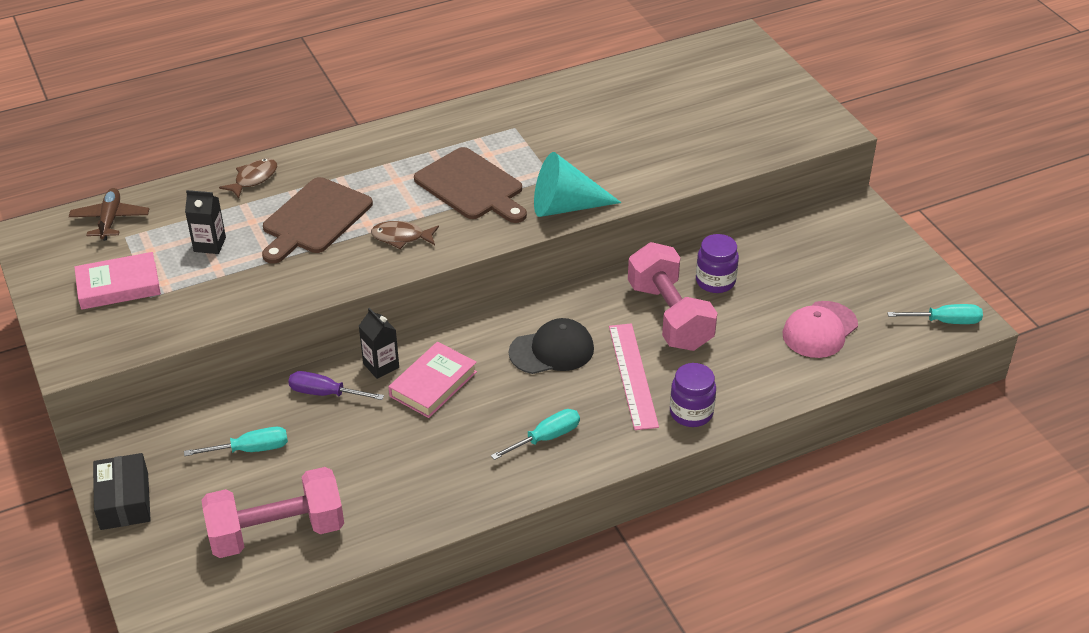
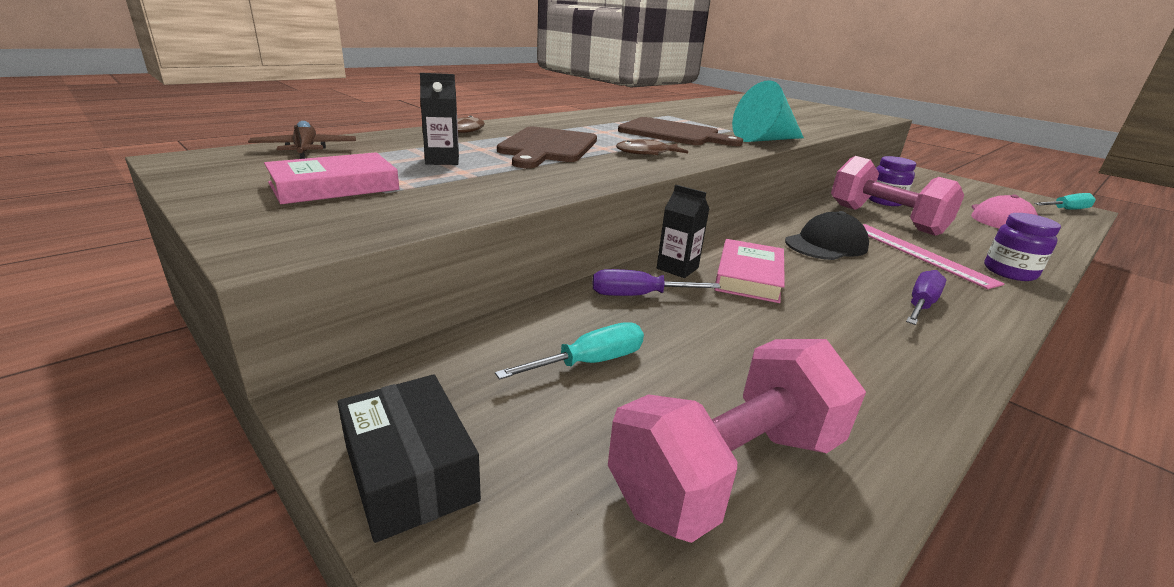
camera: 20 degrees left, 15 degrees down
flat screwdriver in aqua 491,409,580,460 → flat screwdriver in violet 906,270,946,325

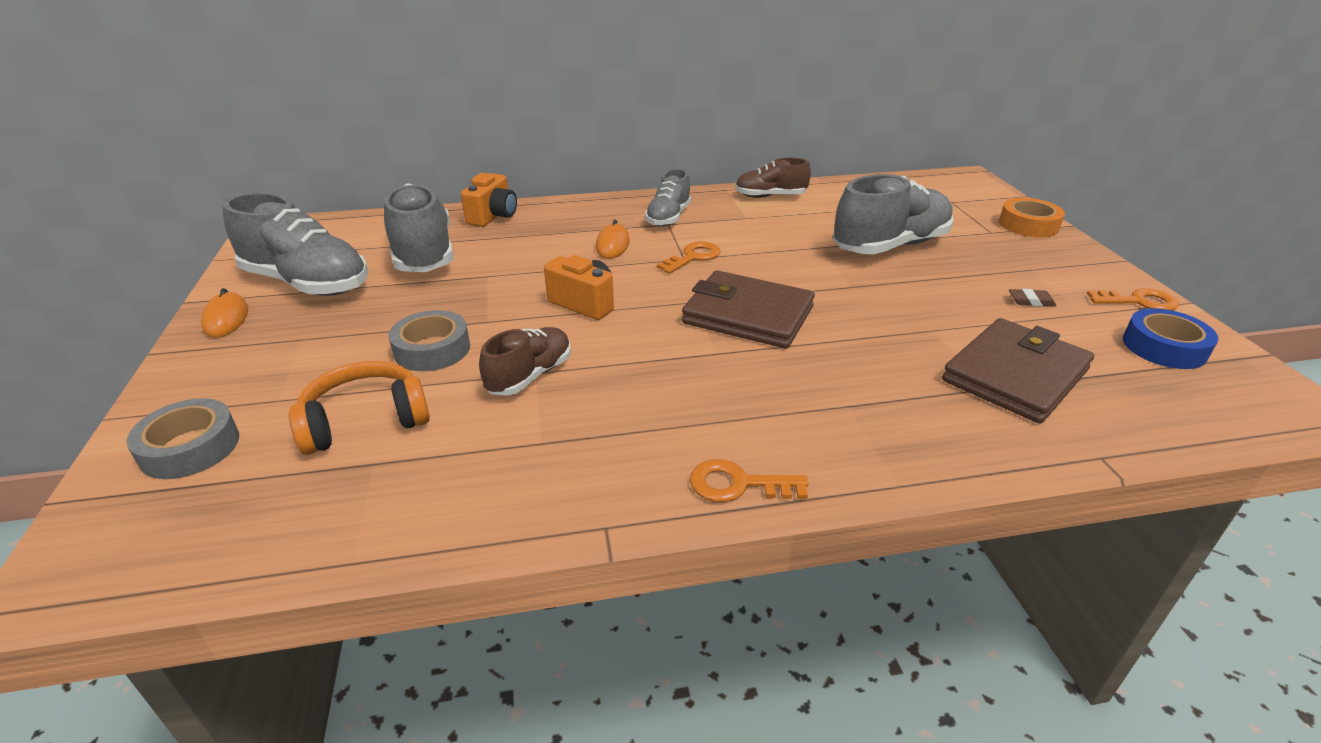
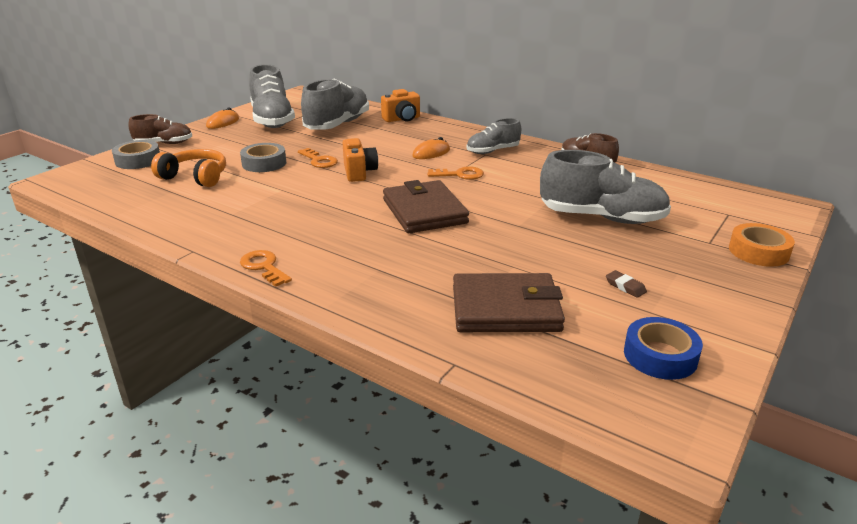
camera: 45 degrees right, 5 degrees down
door key in orange-coloured 1087,288,1179,310 → door key in orange-coloured 298,148,338,168, move
lace-up shoe in brown 479,327,571,396 → lace-up shoe in brown 128,114,192,144, move

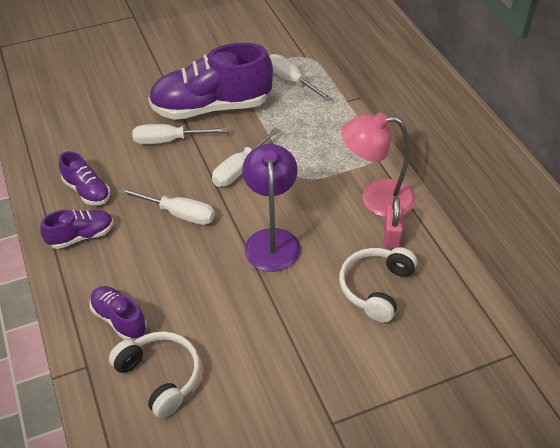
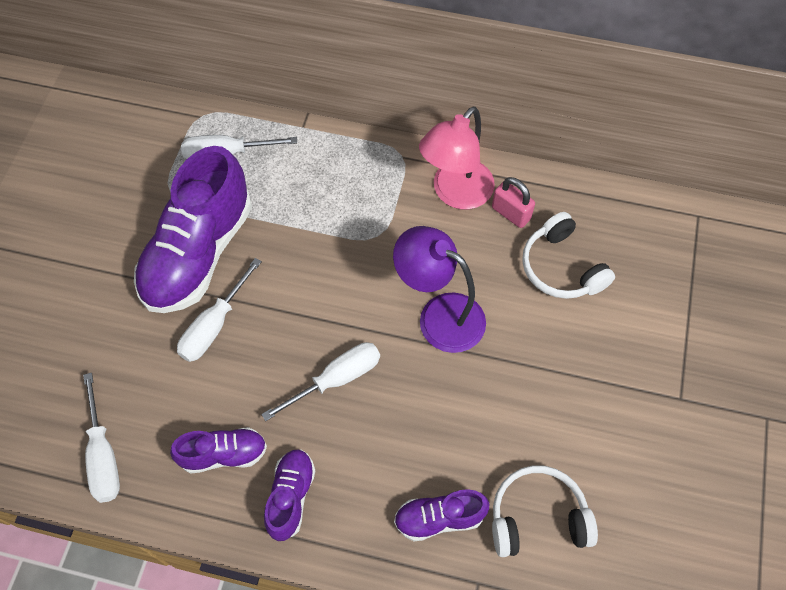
camera: 55 degrees left, 15 degrees up
flat screwdriver in white 212,128,280,187 → flat screwdriver in white 83,373,120,503, move

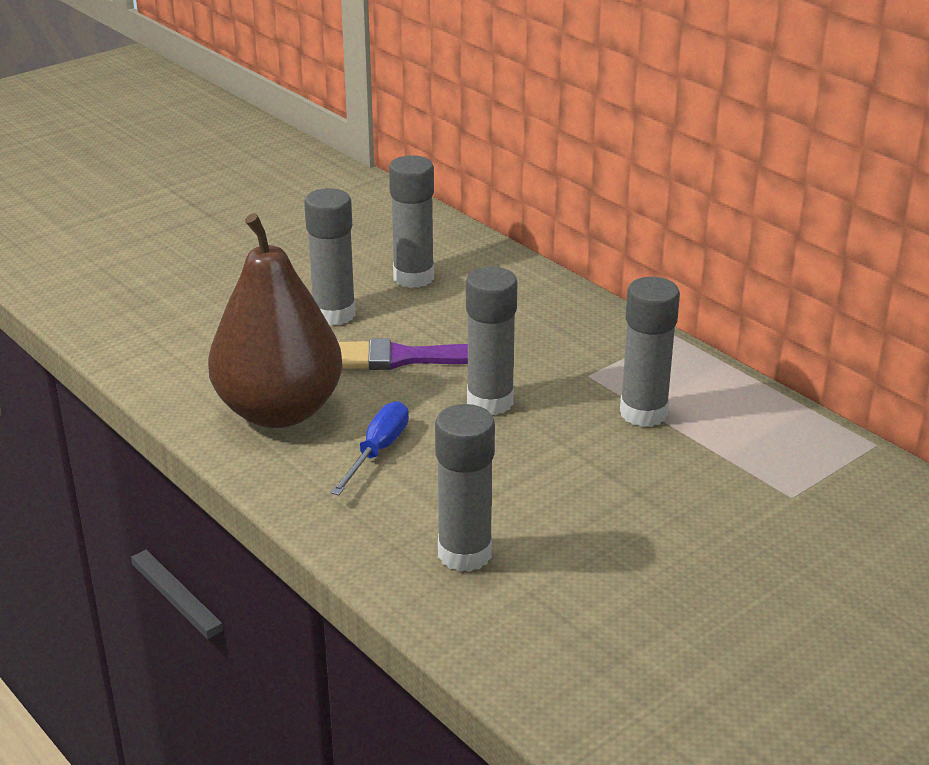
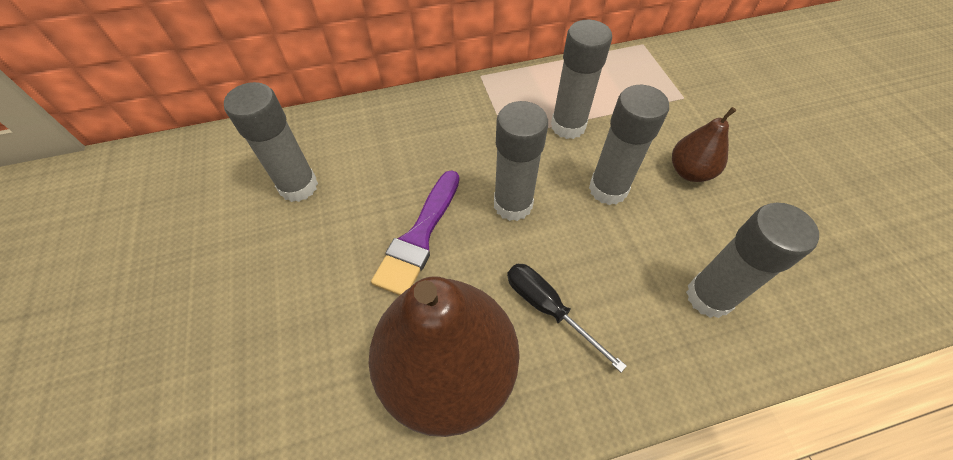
camera: 65 degrees left, 25 degrees up
stick of glue in ash-grey 304,188,356,326 → stick of glue in ash-grey 589,85,669,205, move
flat screwdriver in royal blue 330,401,409,495 → flat screwdriver in jet-black 507,263,627,372
- → toy pear in brown 672,107,737,182

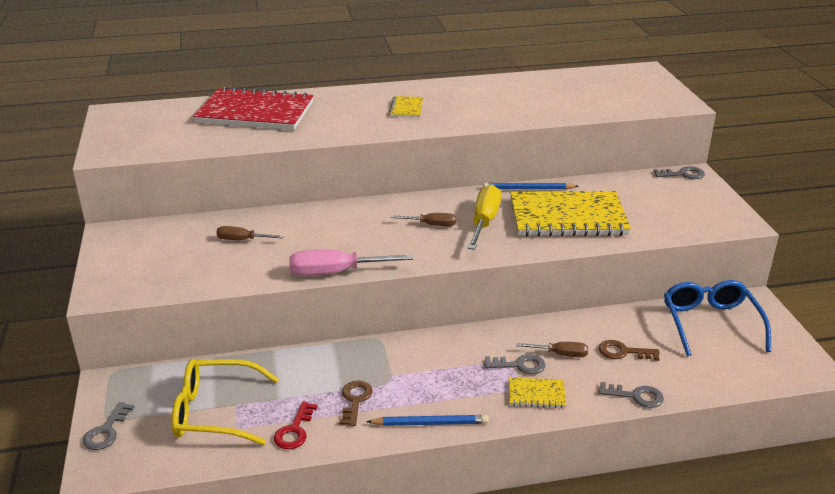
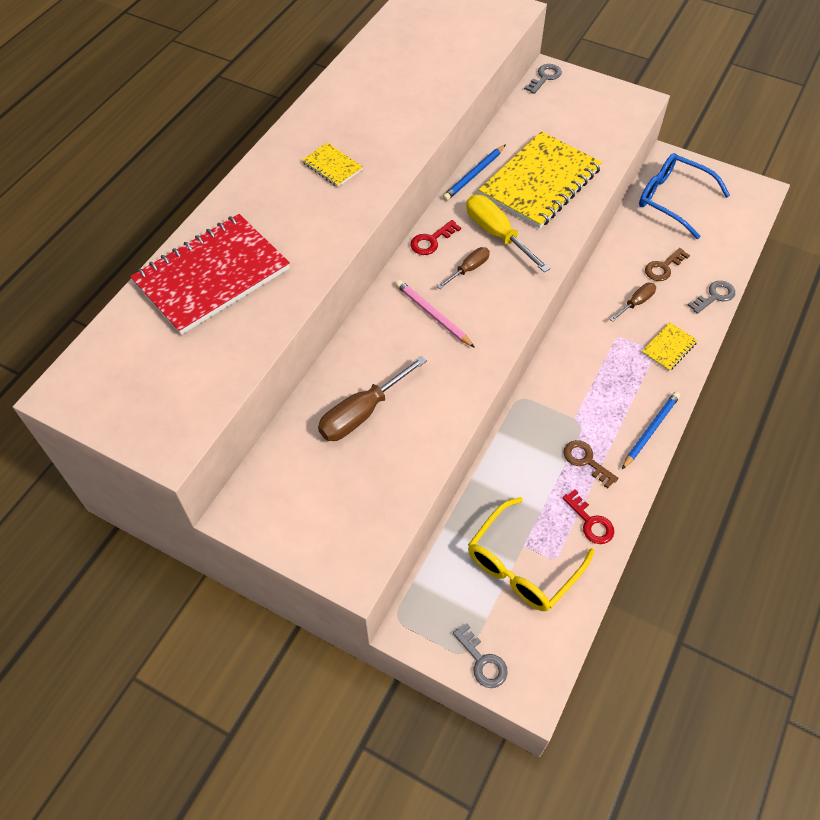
camera: 50 degrees left, 25 degrees up
flat screwdriver in brown 217,226,283,240 → flat screwdriver in brown 318,356,427,441, x1.73
flat screwdriver in rosy 289,250,413,276 → -
door key in ash-grey 484,354,546,374 → -
- → door key in scarlet 410,220,461,255
- → wooden pencil in rosy 396,280,475,348

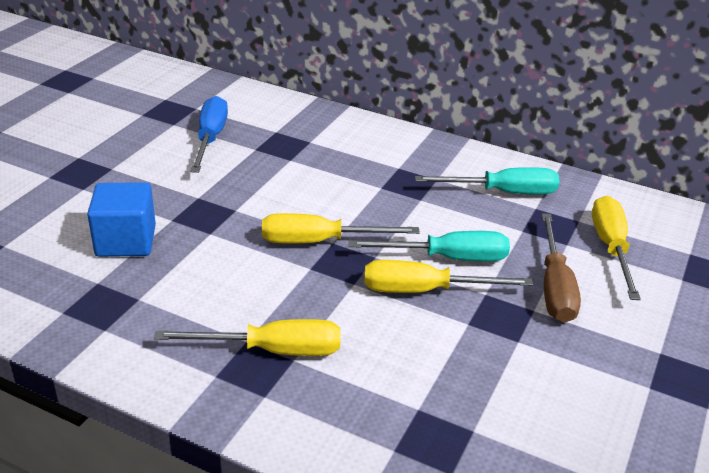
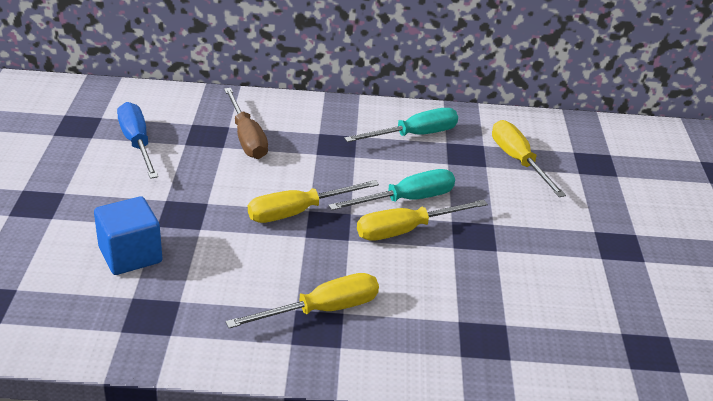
camera: 25 degrees left, 0 degrees up
flat screwdriver in brown 542,213,581,323 → flat screwdriver in brown 224,88,268,159, move

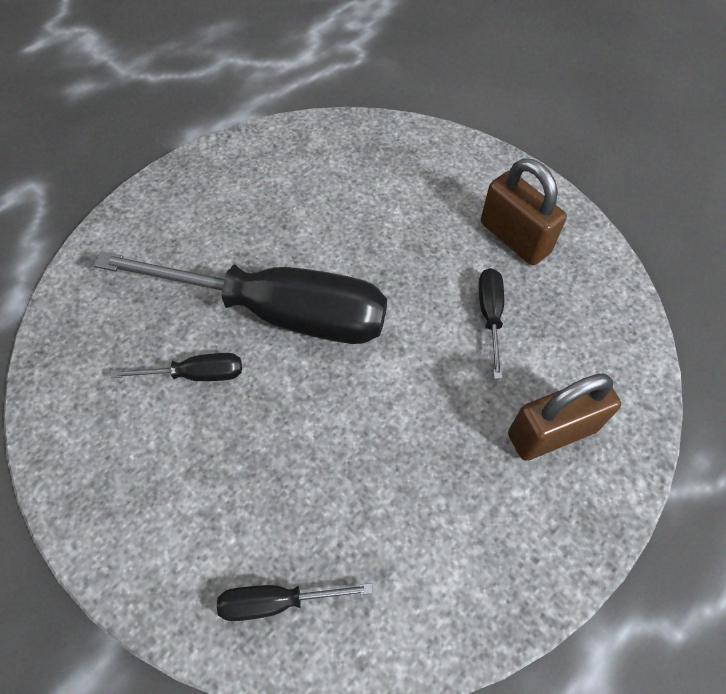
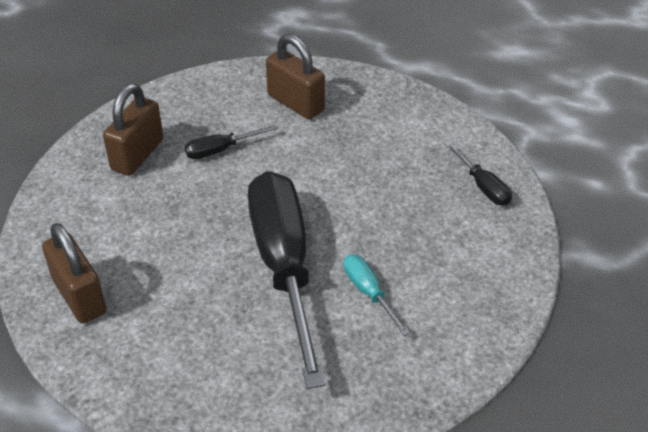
camera: 115 degrees left, 15 degrees down
flat screwdriver in jet-black 111,353,242,381 → flat screwdriver in aqua 344,255,410,336
- → small lock in brown 42,223,106,323

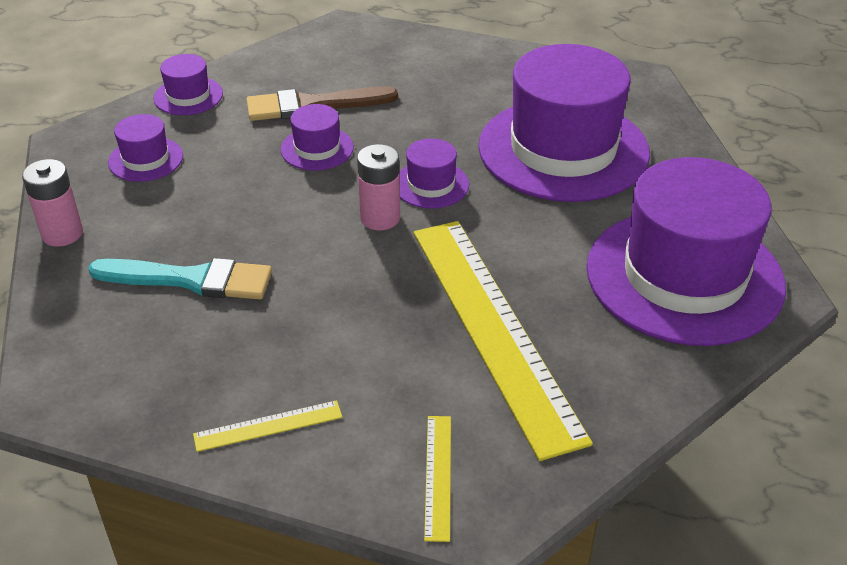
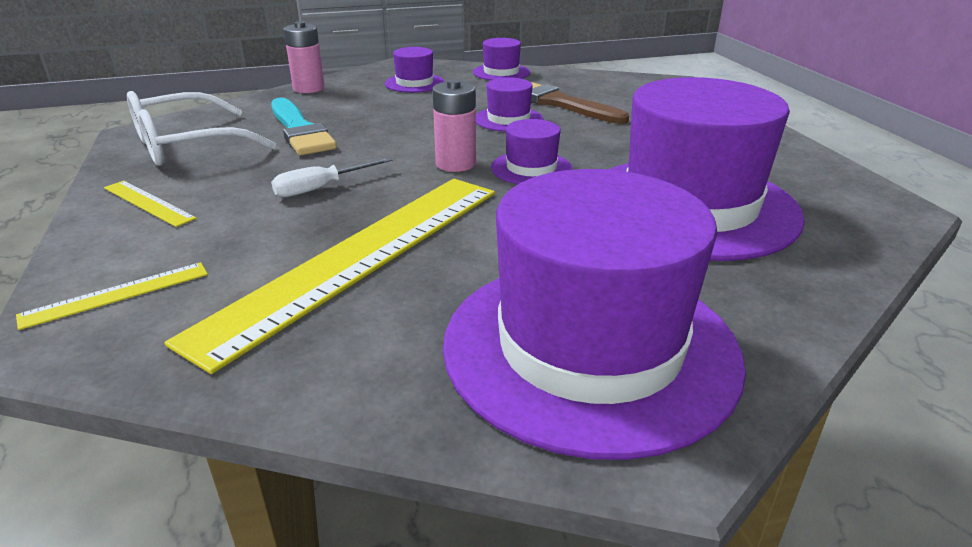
camera: 55 degrees right, 10 degrees down
- → glasses in white 127,91,276,166
- → flat screwdriver in white 271,157,393,197

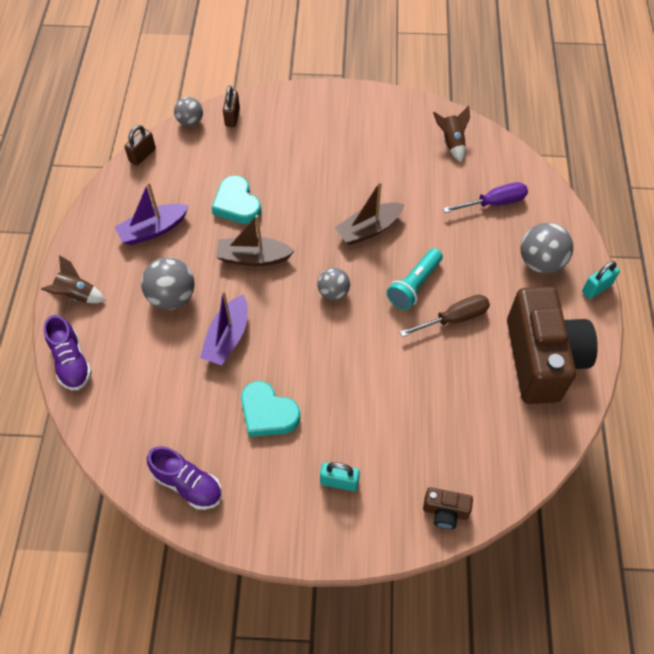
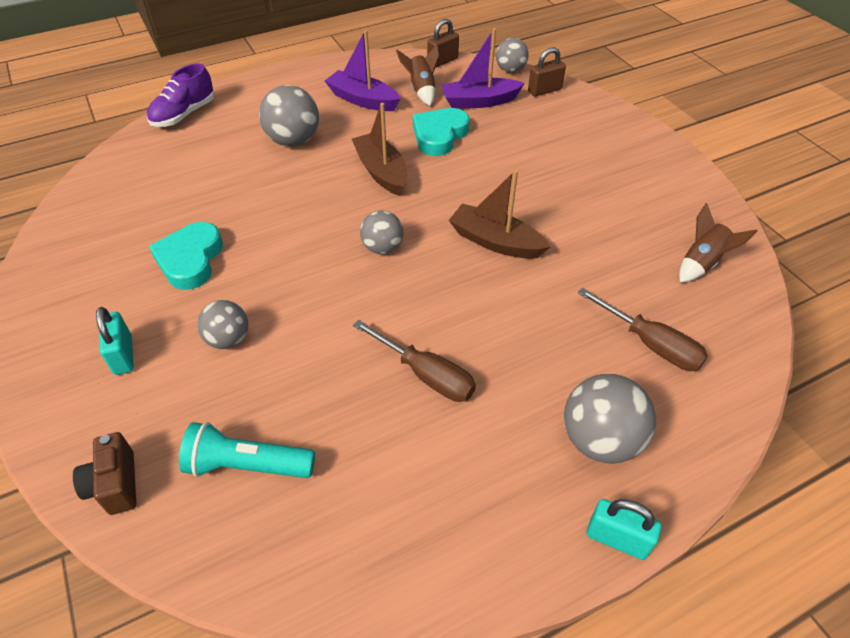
camera: 60 degrees right, 10 degrees down
small lock in brown 124,125,156,166 → small lock in brown 427,19,459,68, 45 degrees counterclockwise
flat screwdriver in violet 443,182,528,213 → flat screwdriver in brown 578,288,708,371
torch in aqua 387,248,443,310 → torch in aqua 179,422,315,478, move
toy rocket in brown 41,255,105,303 → toy rocket in brown 396,44,440,106, move
compact camera in brown 507,287,598,404 → -
toy boat in violet 200,291,248,365 → toy boat in violet 441,28,525,109, move
lace-up shoe in violet 147,446,222,510 → -
- → ball in ash-grey 197,300,248,349

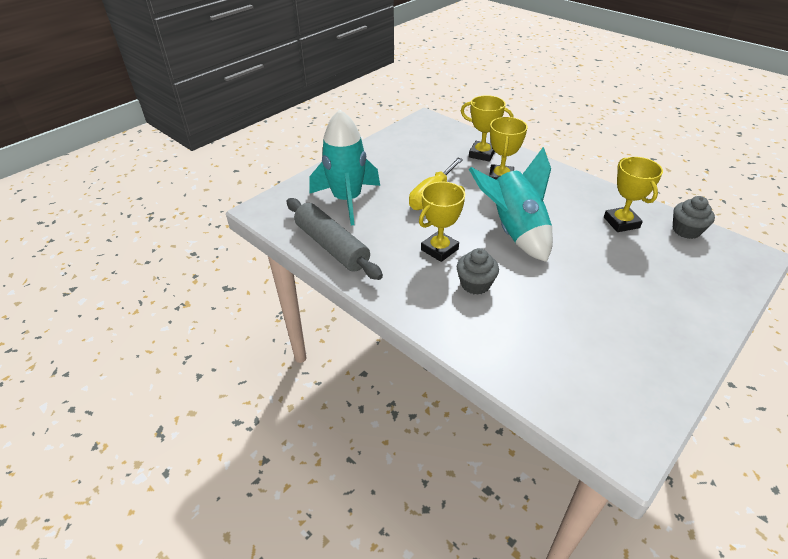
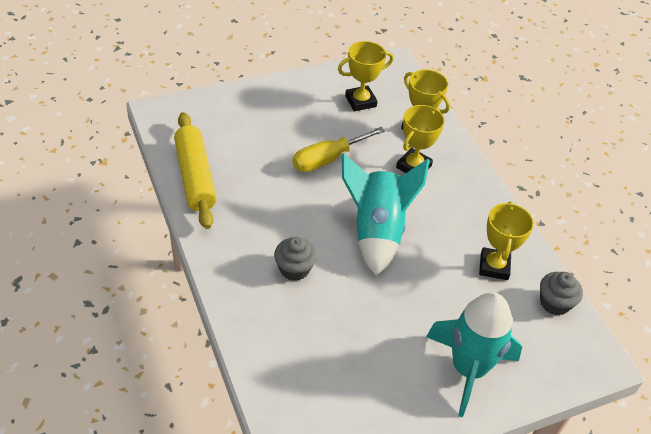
camera: 20 degrees right, 5 degrees up
toy rocket in aqua 309,110,380,225 → toy rocket in aqua 426,292,522,417, move
award cup in yellow 419,182,465,262 → award cup in yellow 338,41,394,111, move
dough roller in ash-grey 287,198,383,280 → dough roller in yellow 174,112,217,229

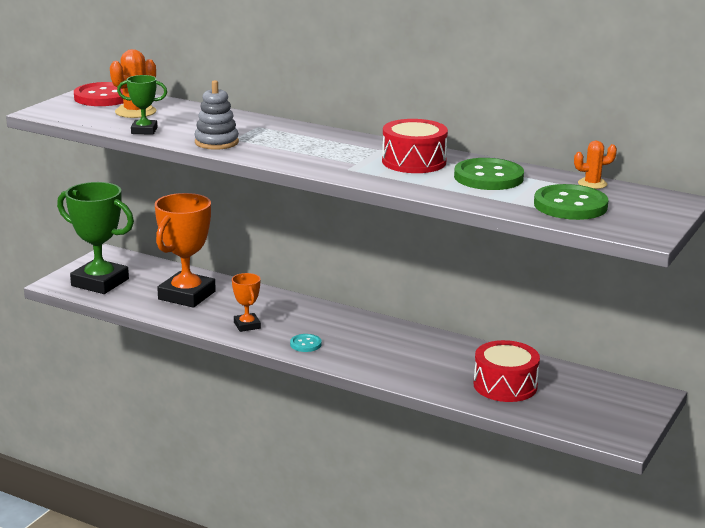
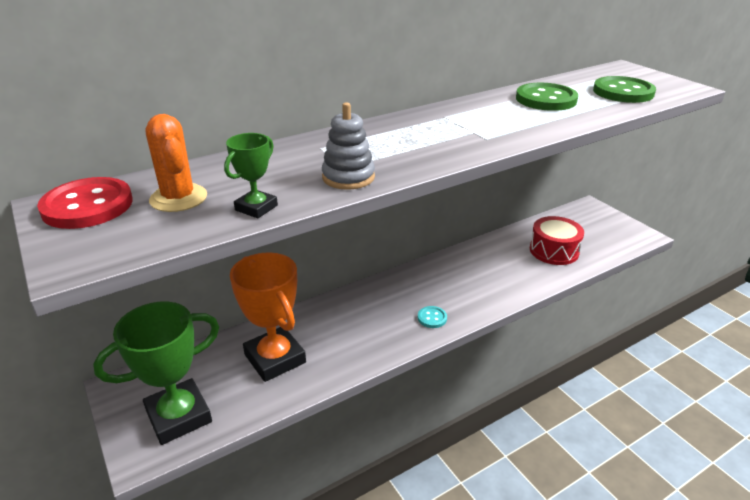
camera: 60 degrees left, 10 degrees up
drum in scarlet 382,119,448,173 → -
cactus in orange-coloured 574,141,617,189 → -
award cup in orange-coloured 232,273,261,332 → -

